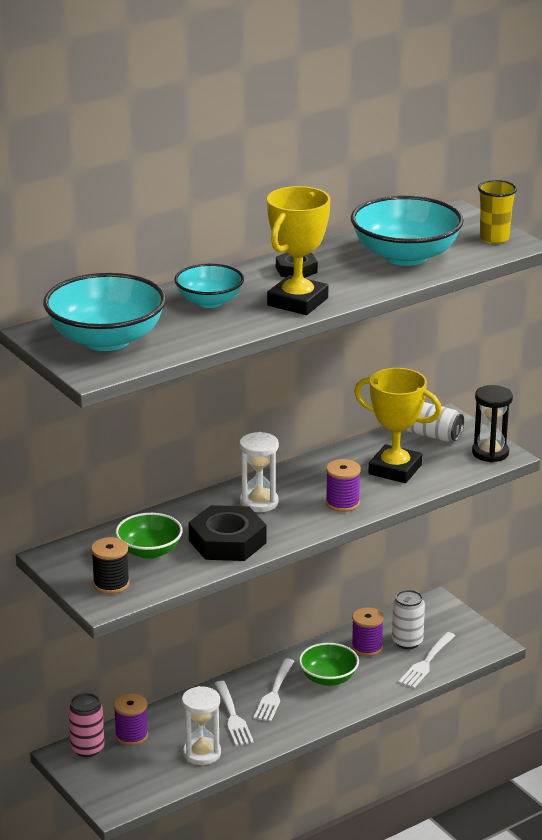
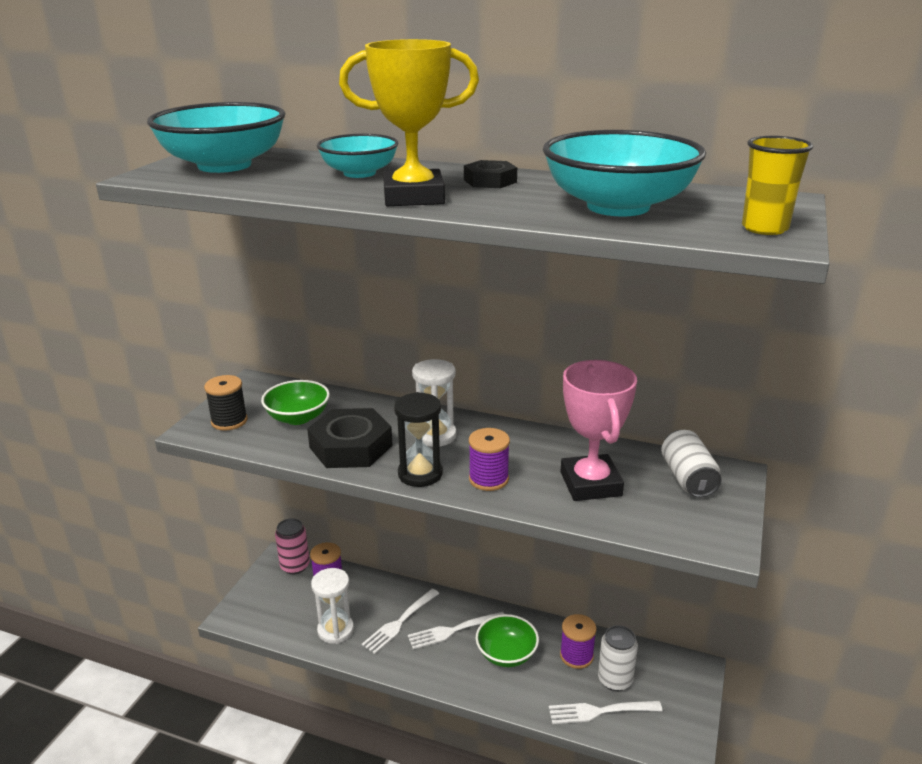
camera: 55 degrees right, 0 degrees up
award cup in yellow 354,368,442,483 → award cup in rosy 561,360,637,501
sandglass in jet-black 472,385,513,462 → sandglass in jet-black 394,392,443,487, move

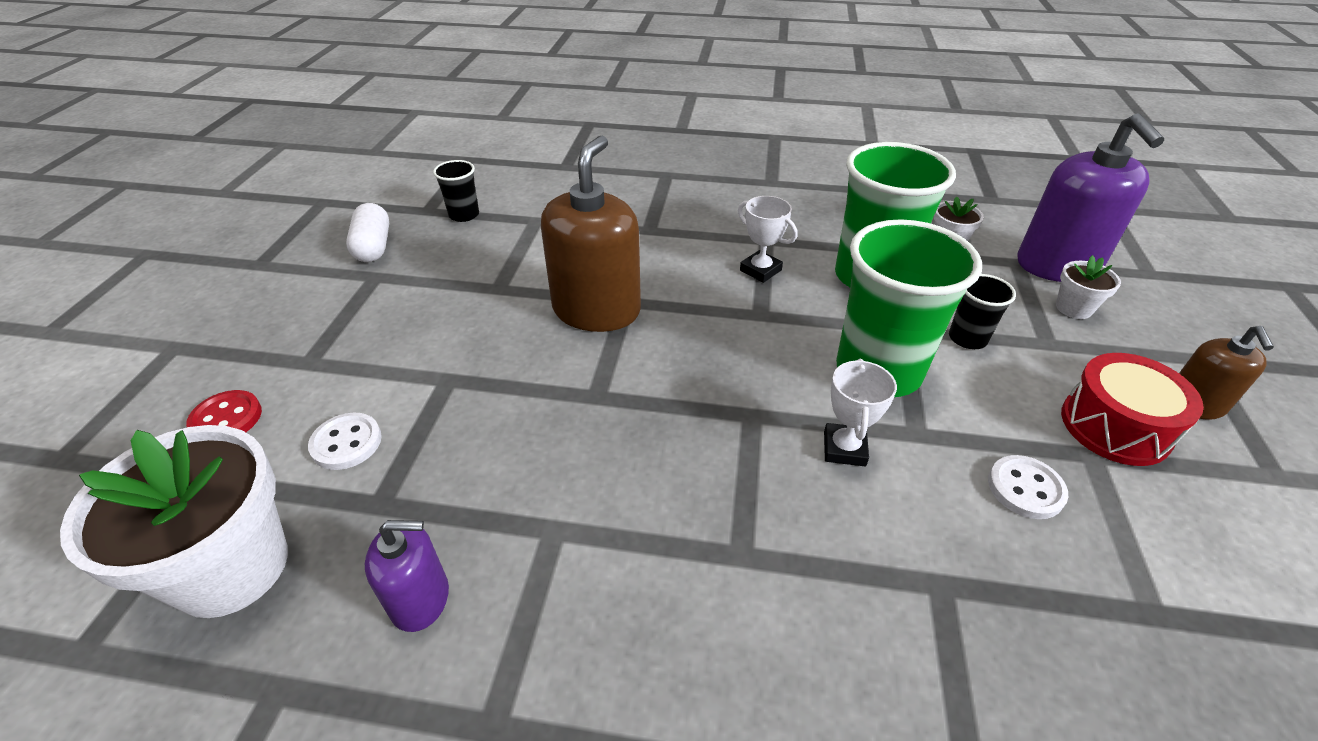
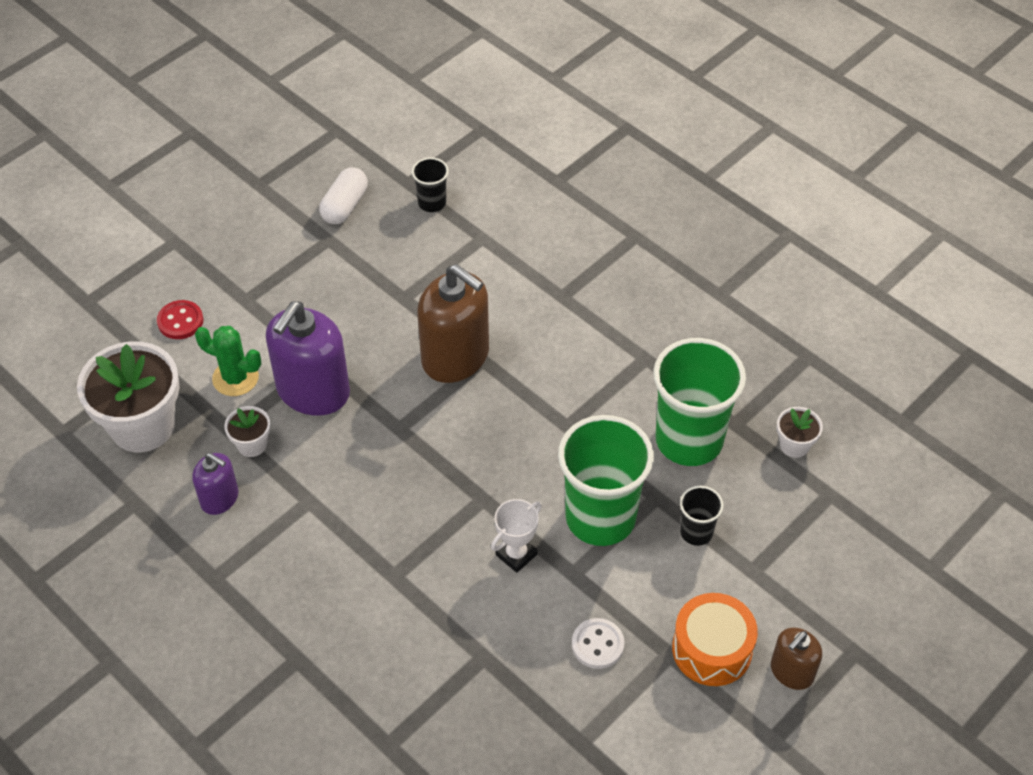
camera: 35 degrees right, 10 degrees up
pump bottle in violet 1017,113,1164,282 → pump bottle in violet 266,301,350,416, move
pump bottle in brown 541,136,641,332 → pump bottle in brown 417,264,489,383, 75 degrees clockwise
award cup in white 738,196,797,283 → -
flower pot in white 1056,255,1121,319 → flower pot in white 224,406,270,457, move
drum in scarlet 1061,353,1204,466 → drum in orange-coloured 672,593,758,686
sewing button in white 308,413,382,470 → cactus in green 195,326,261,396

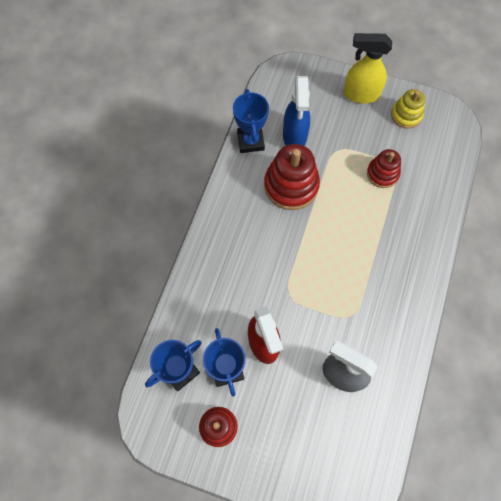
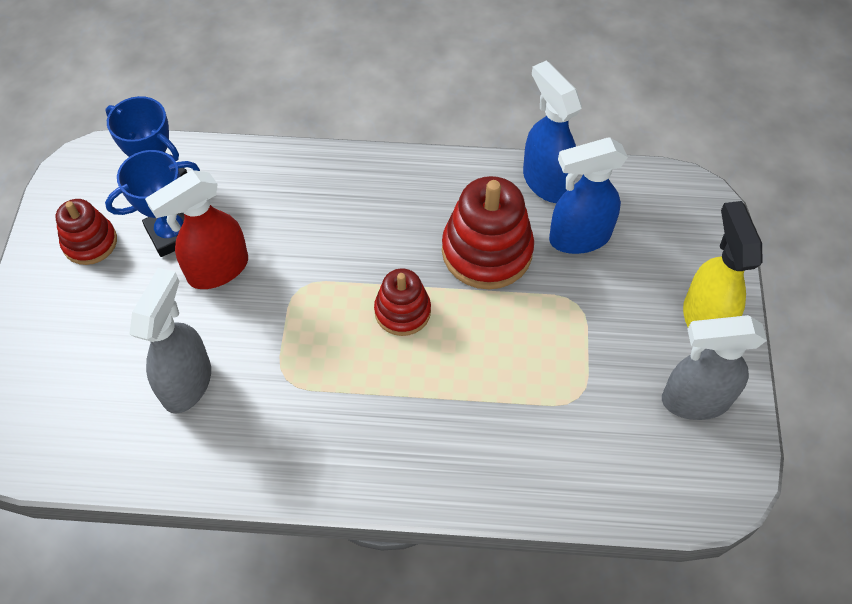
camera: 75 degrees right, 10 degrees down
award cup in royal blue 233,89,269,153 → sprayer in royal blue 523,61,582,203
stacking toy in yellow 391,89,425,129 → sprayer in ash-grey 662,315,767,420
stacking toy in scarlet 367,149,401,188 → stacking toy in scarlet 374,268,431,336, move

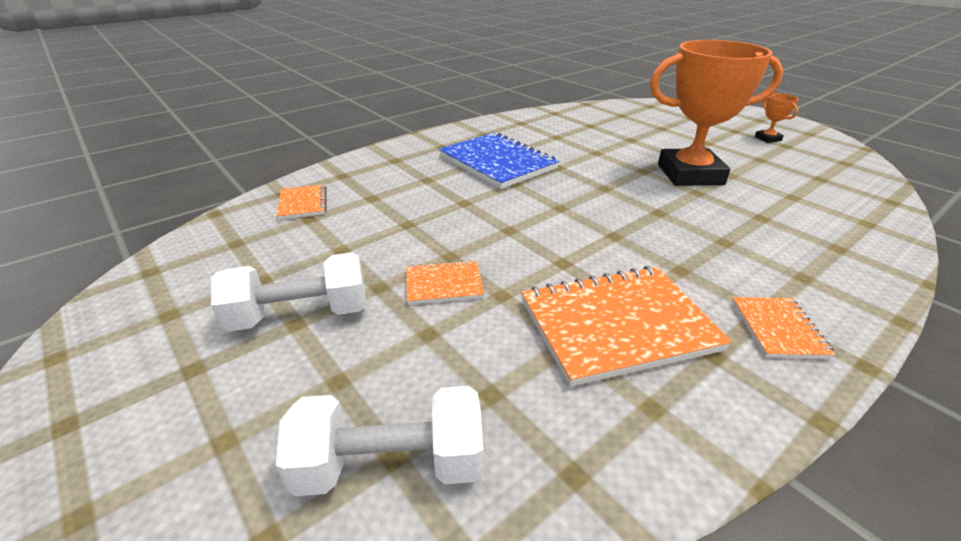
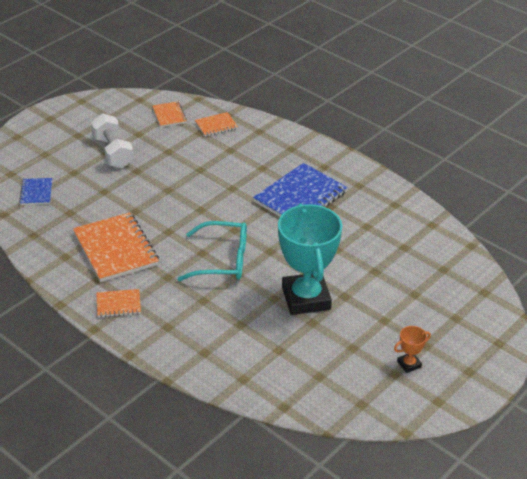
camera: 80 degrees right, 5 degrees up
award cup in orange-coloured 650,40,783,186 → award cup in aqua 278,204,342,315
notebook in orange-coloured 406,260,484,305 → notebook in orange-coloured 152,101,187,127, move
free weight in white 276,386,483,496 → notebook in royal blue 19,178,52,205
- → glasses in aqua 178,221,247,281

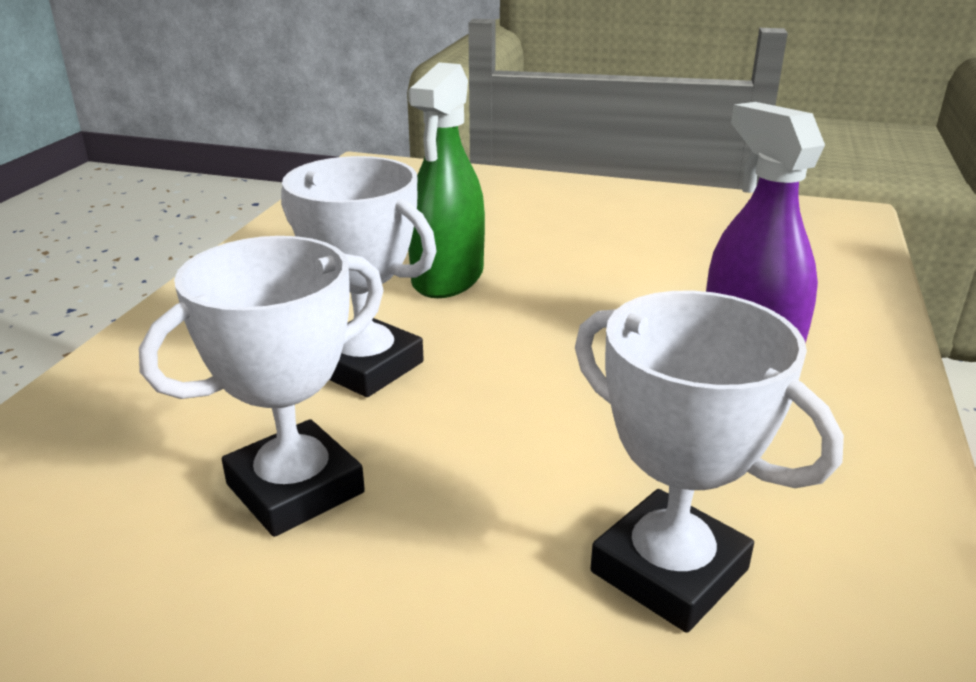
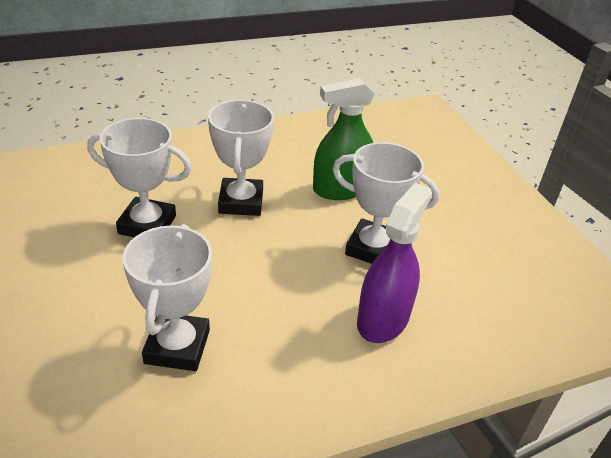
camera: 50 degrees right, 10 degrees up
- → award cup in white 333,142,439,264

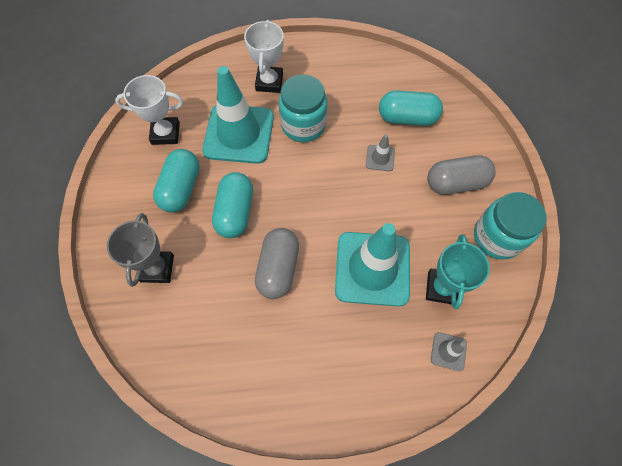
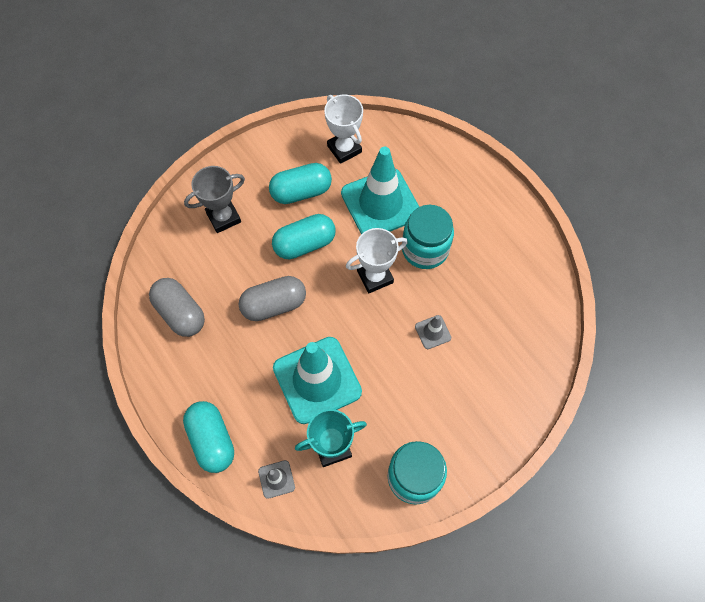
camera: 60 degrees right, 0 degrees up
award cup in white 244,20,284,93 → award cup in white 346,228,408,293, move
capsule in aqua 379,90,443,126 → capsule in aqua 183,401,234,473, move
capsule in ash-grey 427,155,496,195 → capsule in ash-grey 149,278,205,337, move

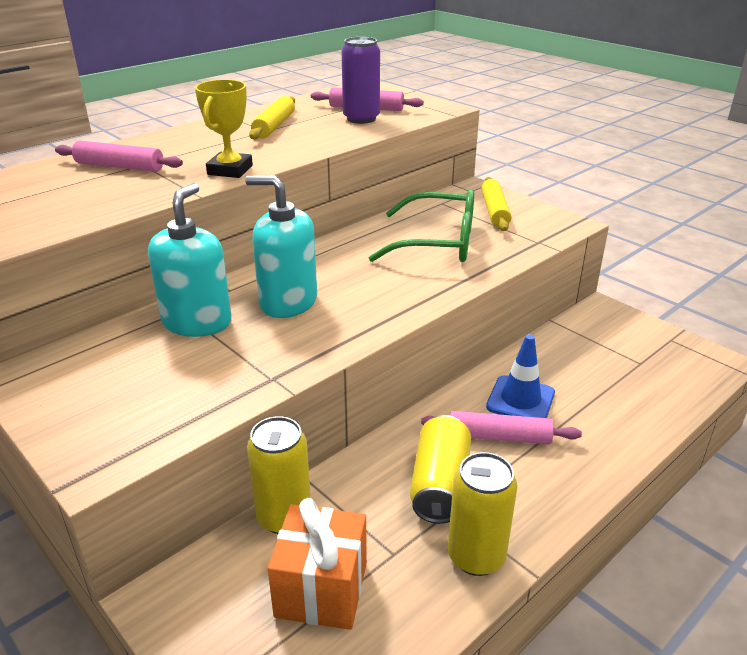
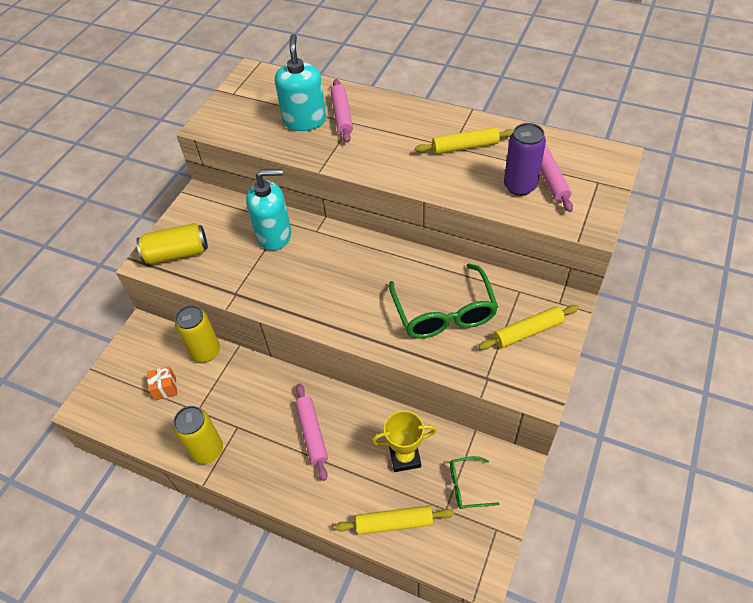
camera: 70 degrees right, 20 degrees up
award cup in yellow 195,79,253,178 → award cup in yellow 372,410,436,472, move
pump bottle in aqua 245,175,317,318 → pump bottle in aqua 275,34,326,131, move
traffic cone in royal blue 486,334,555,418 → -
can in yellow 410,415,471,524 → can in yellow 136,223,208,264, move
present in orange-coloured 268,498,367,630 → present in orange-coloured 147,366,177,401, x0.55
- → glasses in green 450,456,499,509
- → dough roller in yellow 335,506,454,535

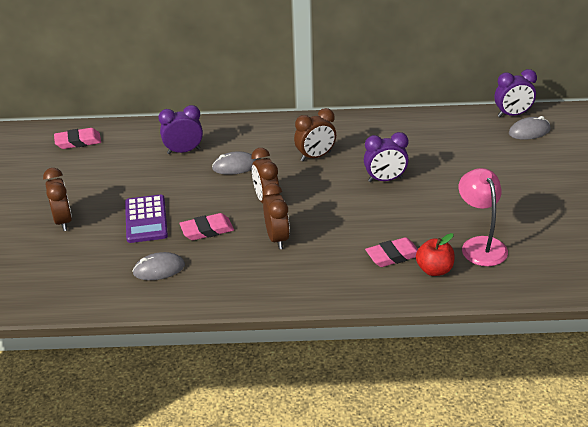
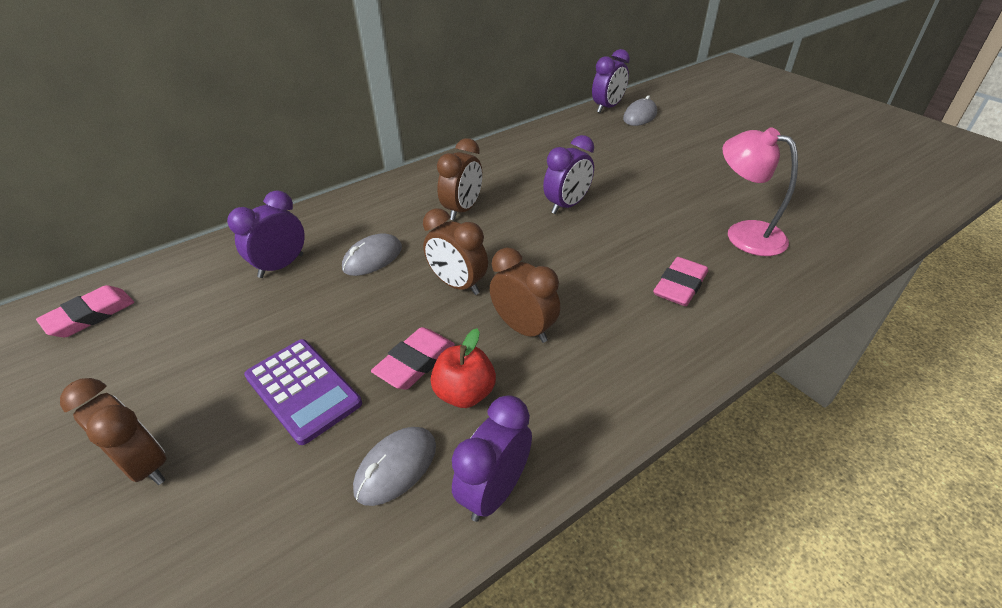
camera: 35 degrees left, 5 degrees up
toy apple in scarlet 416,233,455,276 → toy apple in scarlet 431,329,496,408, move
- → bedside clock in violet 452,395,532,522

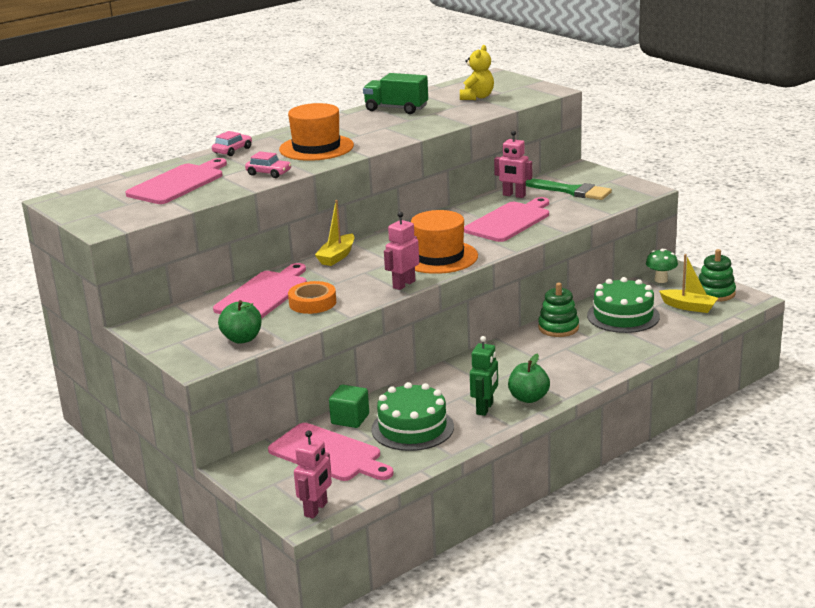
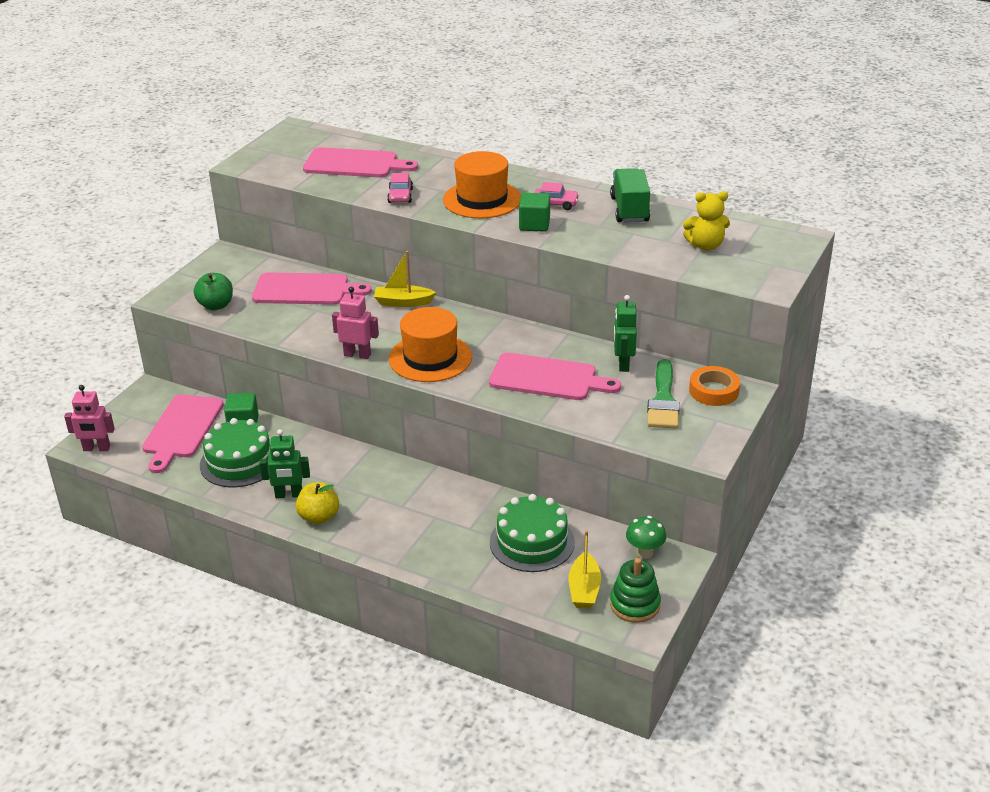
camera: 65 degrees right, 10 degrees up
toy car in rosy 212,131,252,156 → toy car in rosy 535,182,579,210, move
toy robot in rosy 494,131,532,198 → toy robot in green 614,295,637,372
roll of tape in orange-coloured 288,281,336,314 → roll of tape in orange-coloured 689,366,740,406, move
stacking toy in green 538,283,579,337 → -
toy apple in green 508,354,550,403 → toy apple in yellow 296,482,339,524
- → block in green 519,193,550,232

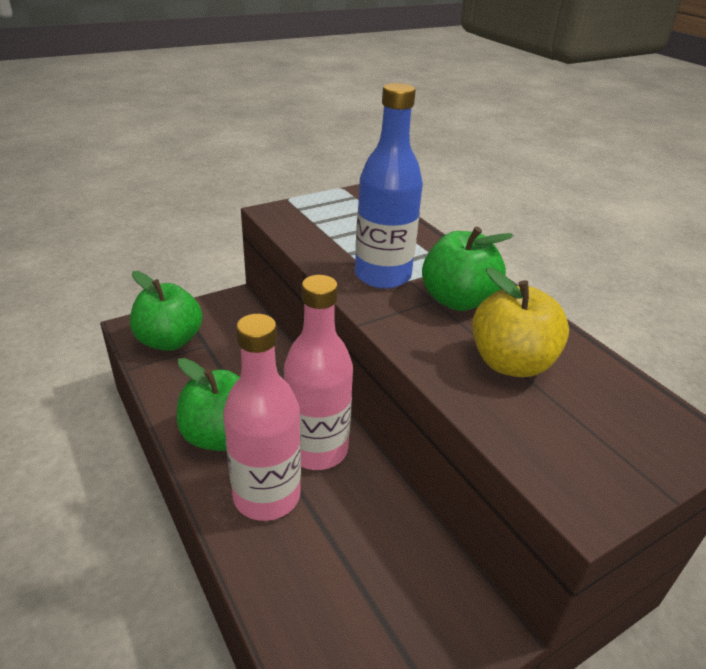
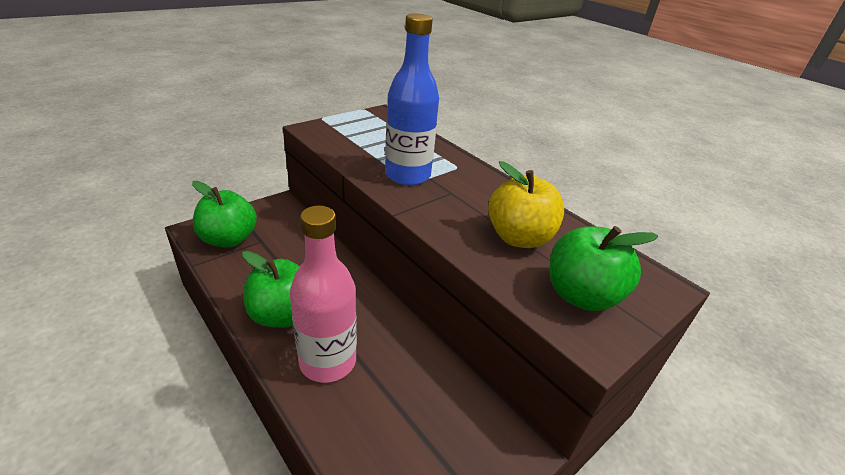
camera: 10 degrees left, 0 degrees up
toy apple in green 422,226,514,311 → toy apple in green 550,226,658,311, move
drink bottle in rosy 284,275,353,470 → -

